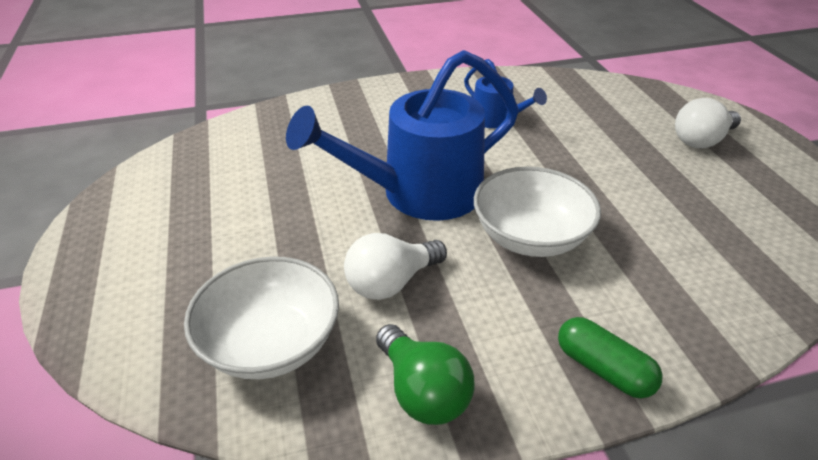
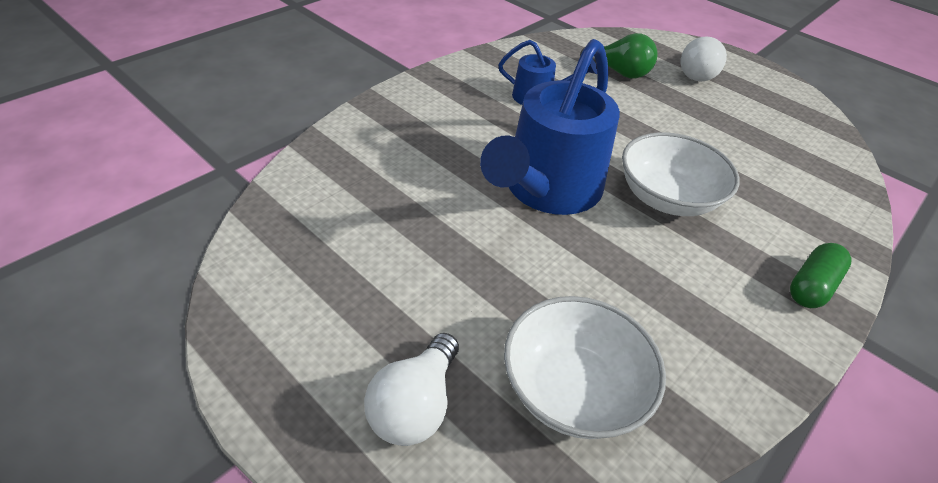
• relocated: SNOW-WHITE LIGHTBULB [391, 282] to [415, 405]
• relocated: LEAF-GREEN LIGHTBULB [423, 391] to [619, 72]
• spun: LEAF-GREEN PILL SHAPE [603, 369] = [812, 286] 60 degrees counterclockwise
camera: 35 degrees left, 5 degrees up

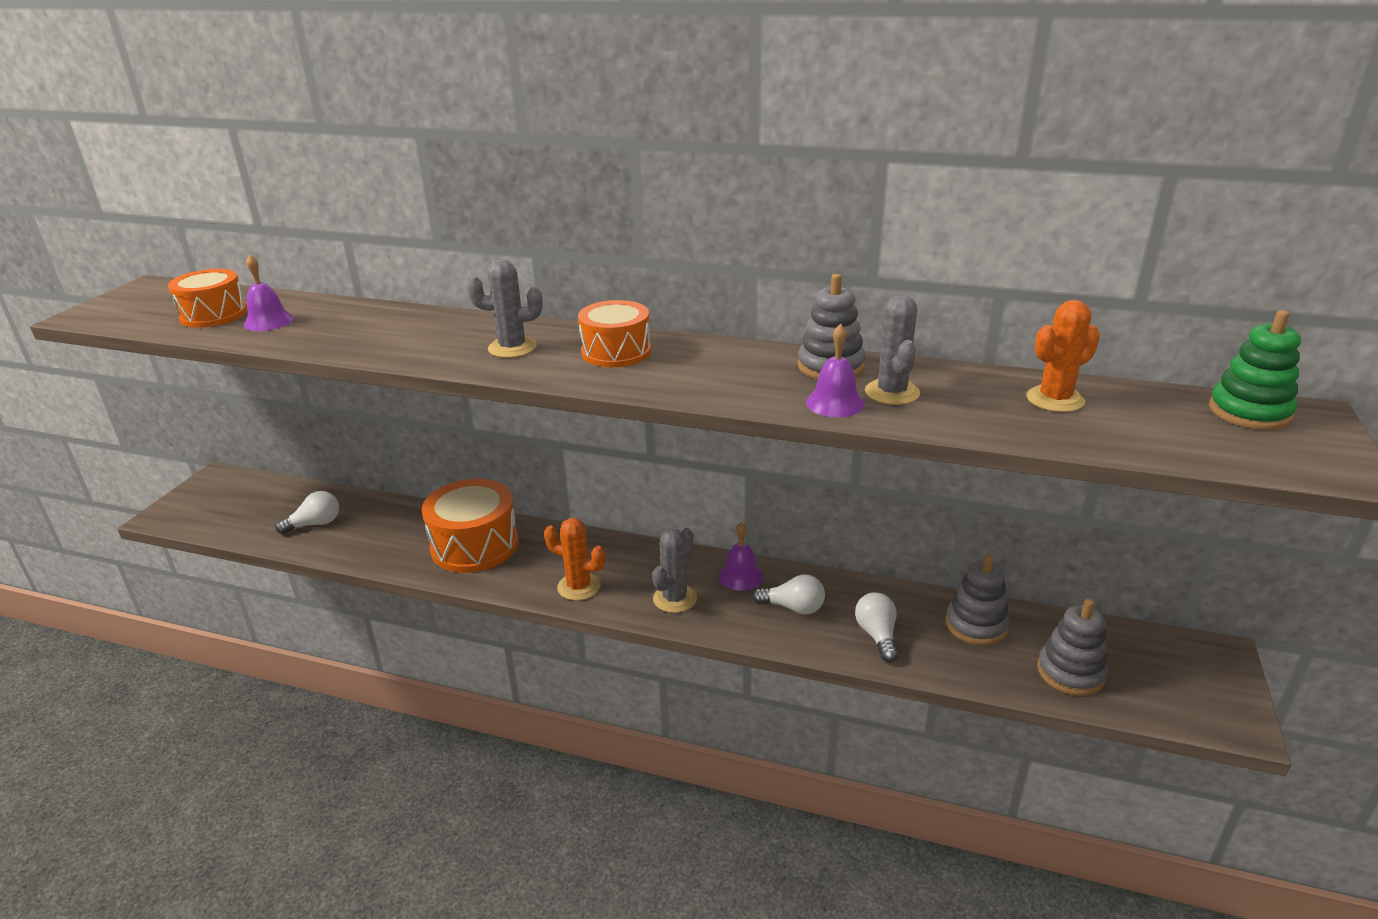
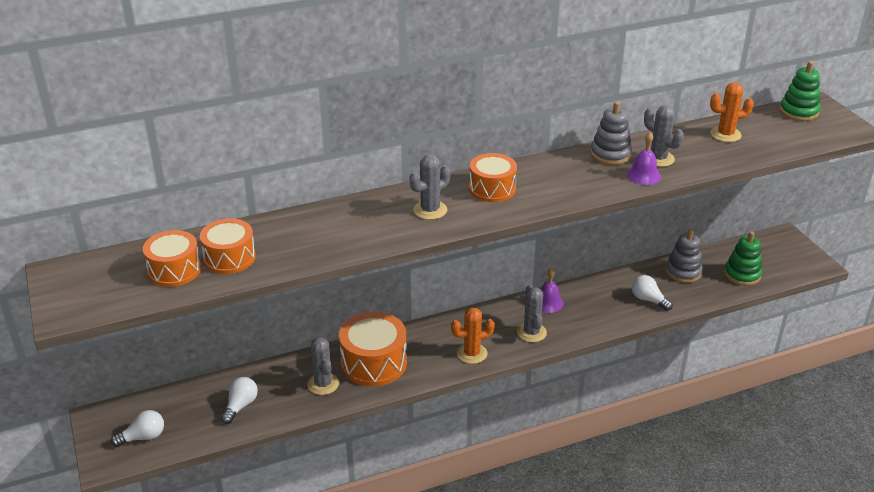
• relocated: SNOW-WHITE LIGHTBULB [793, 607] to [143, 437]
• exchanged: ROYAL PURPLE BELL [268, 321] to BRIGHT ORANGE TOY DRUM [229, 258]
• appeared: GREY PRICKLY PLANT [323, 384]
• spun: BRIGHT ORANGE PRICKLY PLANT [1055, 399] = [725, 134] 60 degrees clockwise
• colour: GREY STACKING TOY [1070, 672] to LEAF-GREEN STACKING TOY [742, 275]
camera: 40 degrees left, 5 degrees up

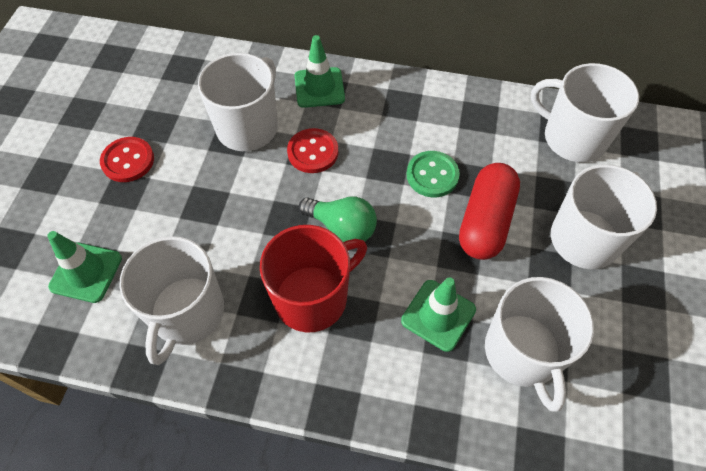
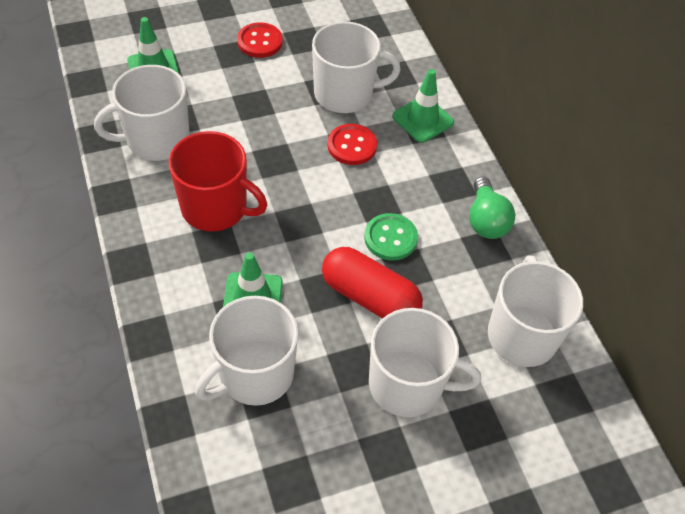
• spun: RED PILL SHAPE [485, 221] = [370, 297] 45 degrees clockwise
• relocated: LEAF-GREEN LIGHTBULB [342, 227] to [486, 220]
camera: 55 degrees right, 5 degrees down

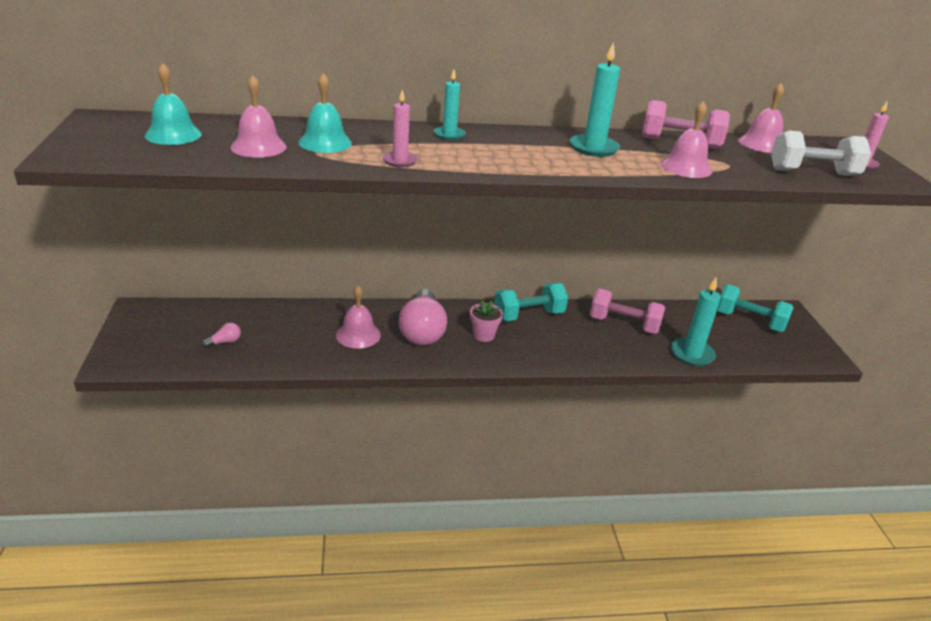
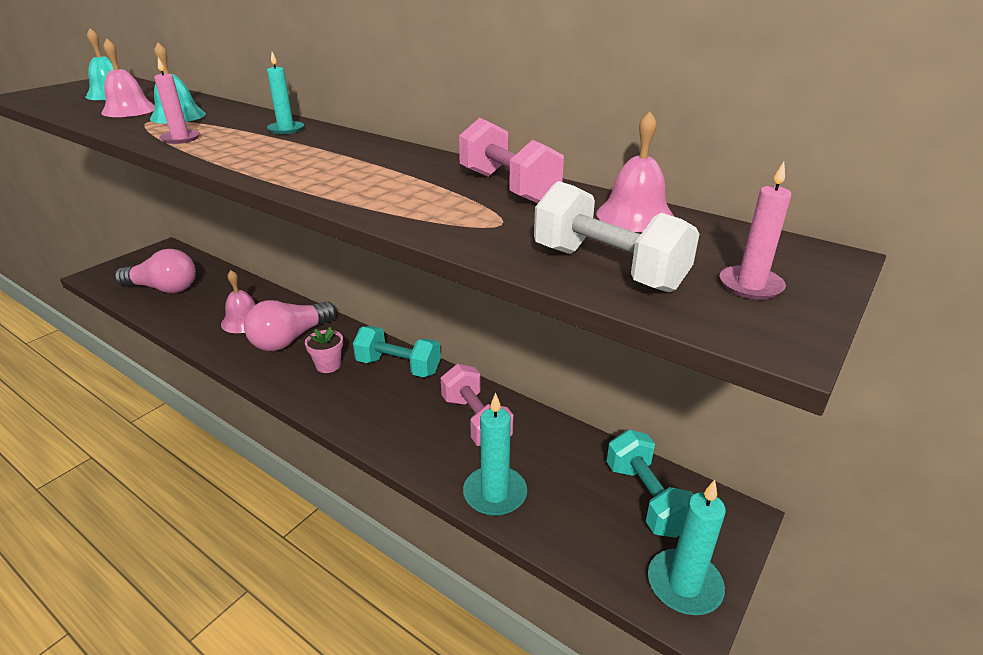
• size: ROSY LIGHTBULB [224, 342] = [164, 288] x2.50
• relocated: TURQUOISE PILLAR CANDLE [593, 148] to [684, 585]
• missing: ROSY BELL [686, 167]
camera: 45 degrees right, 0 degrees up

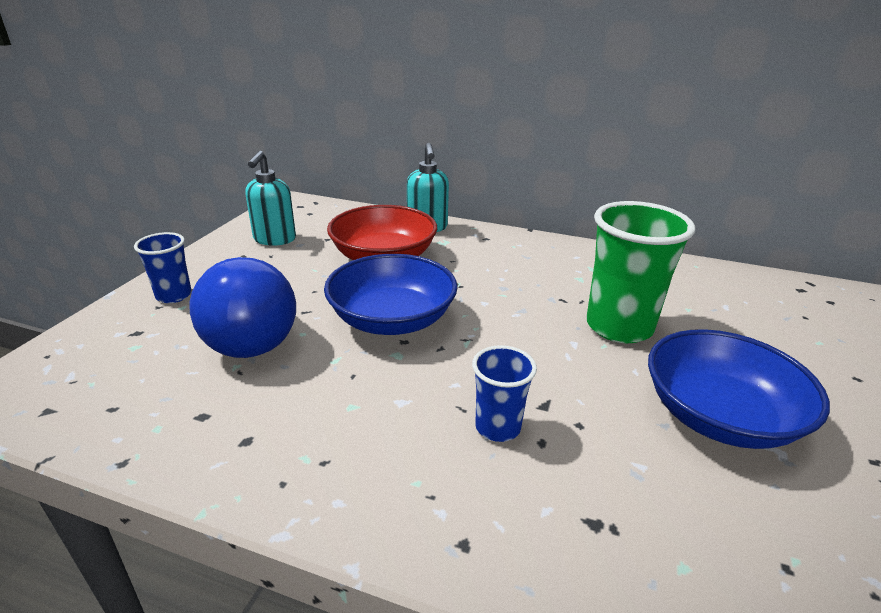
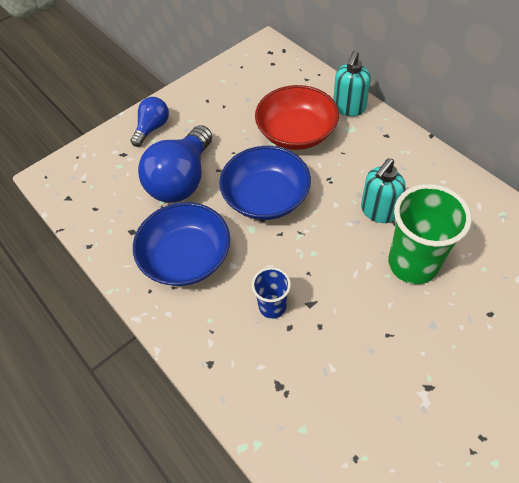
• exchanged: BLUE CUP [174, 295] to BLUE LIGHTBULB [152, 128]
• relocated: BLUE BOWL [719, 416] to [186, 257]
• relocated: TURQUOISE PUMP BOTTLE [274, 239] to [378, 211]
camera: 35 degrees right, 25 degrees up

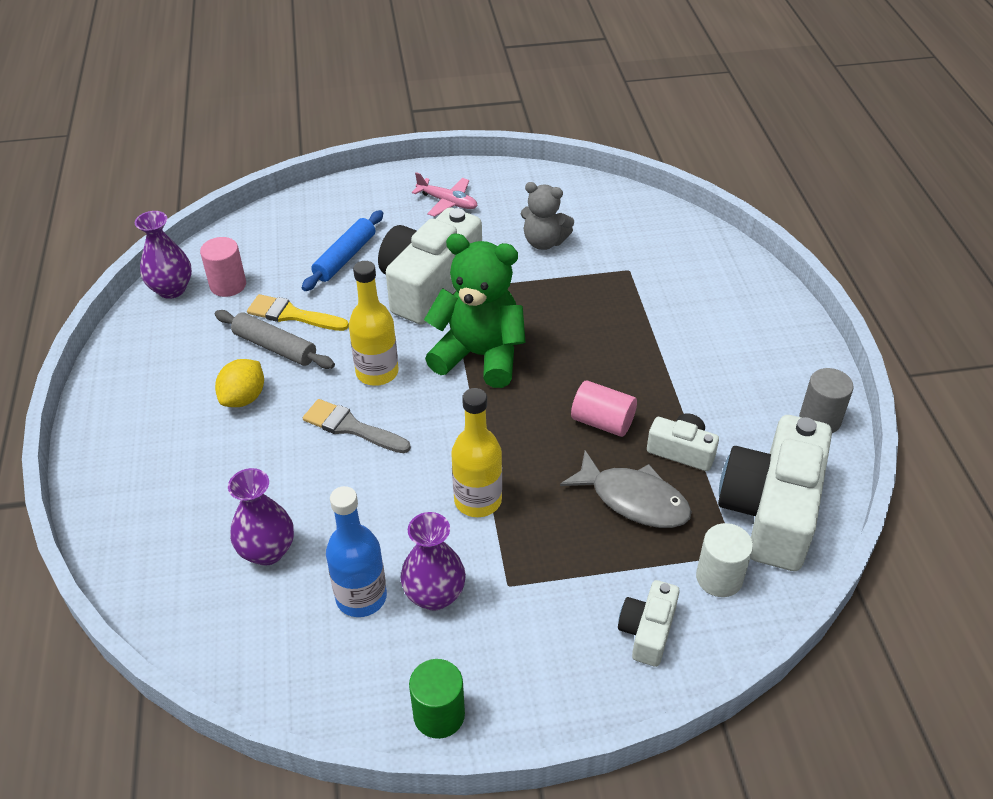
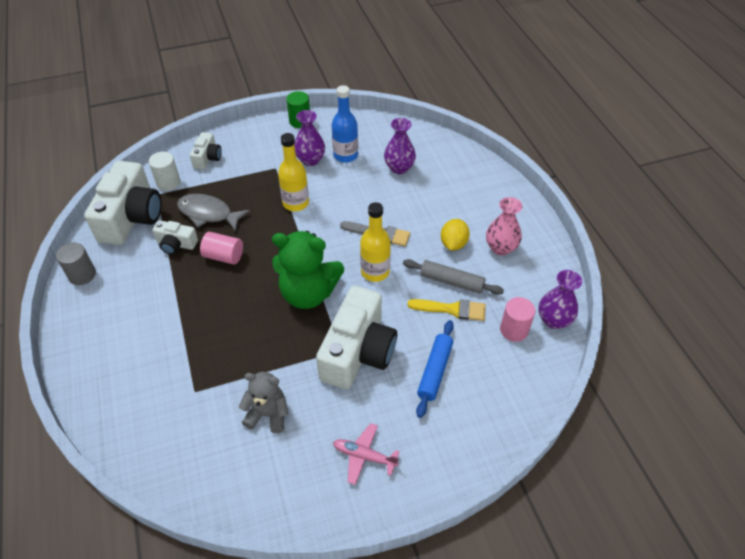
• appeared: ROSY TALL VASE [500, 248]
camera: 170 degrees right, 5 degrees up

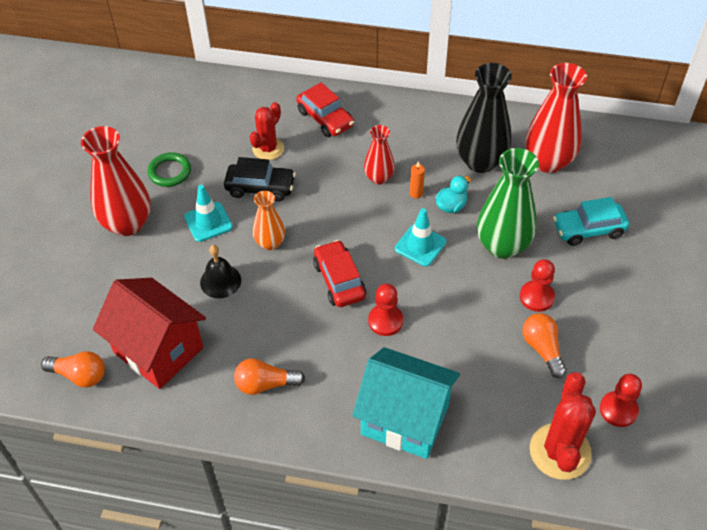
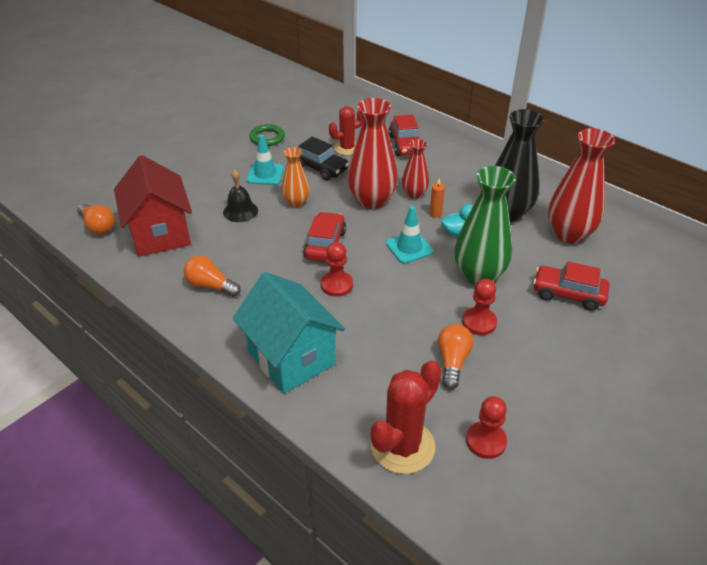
• relocated: RED TALL VASE [127, 224] to [372, 200]
• colour: TURQUOISE AUTOMOBILE [588, 229] to RED AUTOMOBILE [568, 294]
camera: 30 degrees right, 10 degrees down

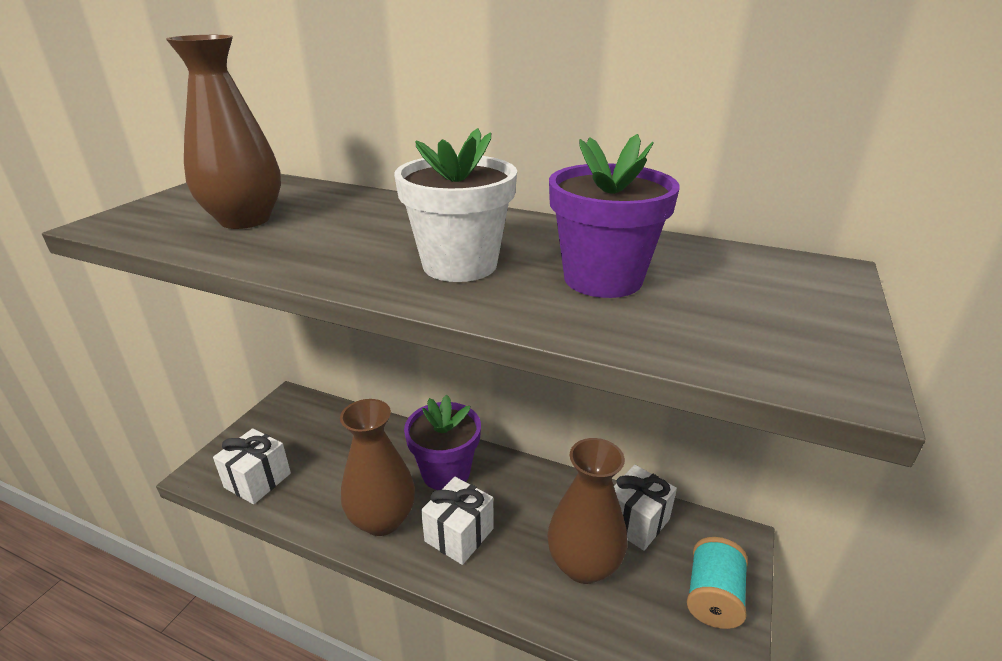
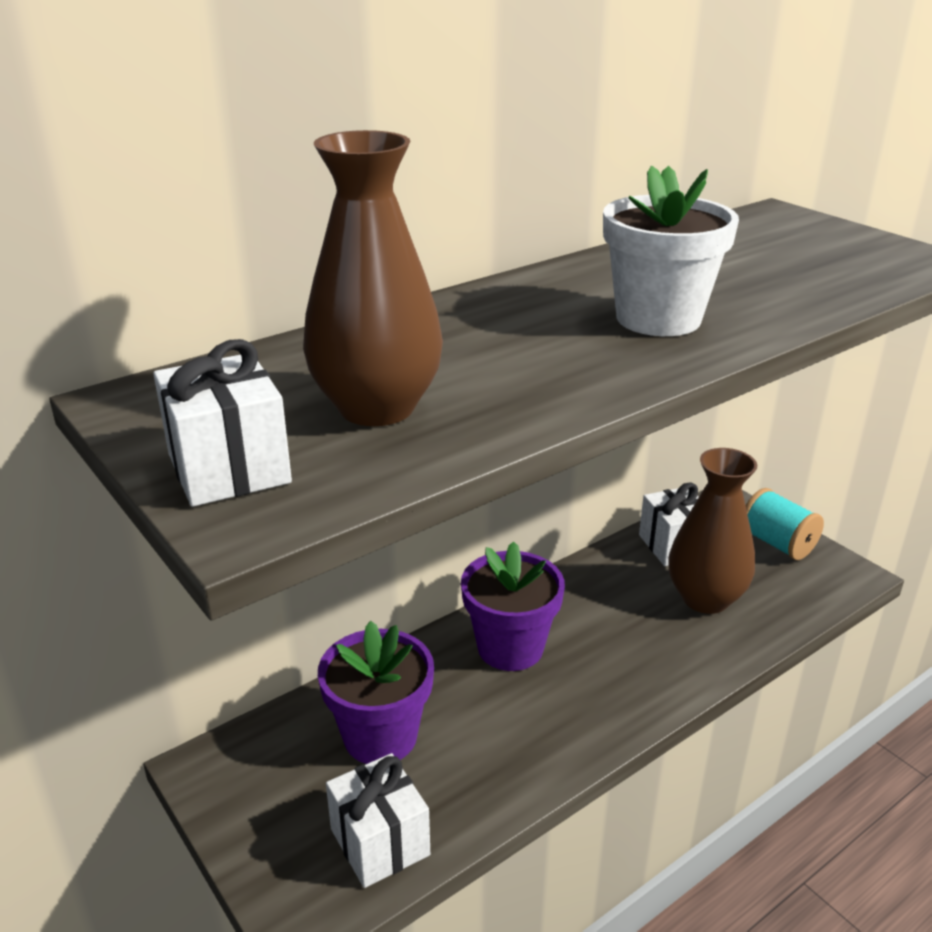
• relocated: SNOW-WHITE WRAPPED GIFT [459, 535] to [229, 468]
• relocated: ROYAL PURPLE PLANT POT [602, 279] to [380, 736]
• missing: DARK BROWN TALL VASE [382, 519]
camera: 60 degrees left, 0 degrees up

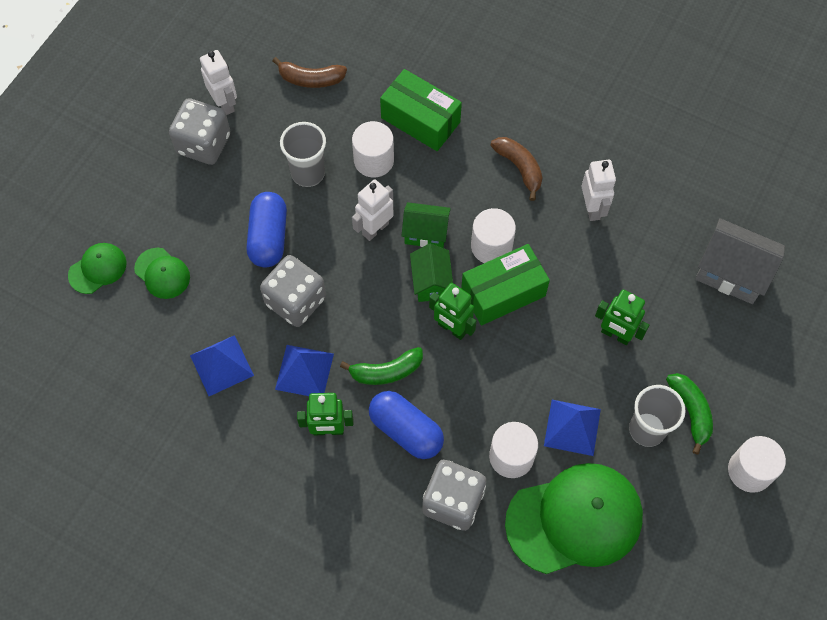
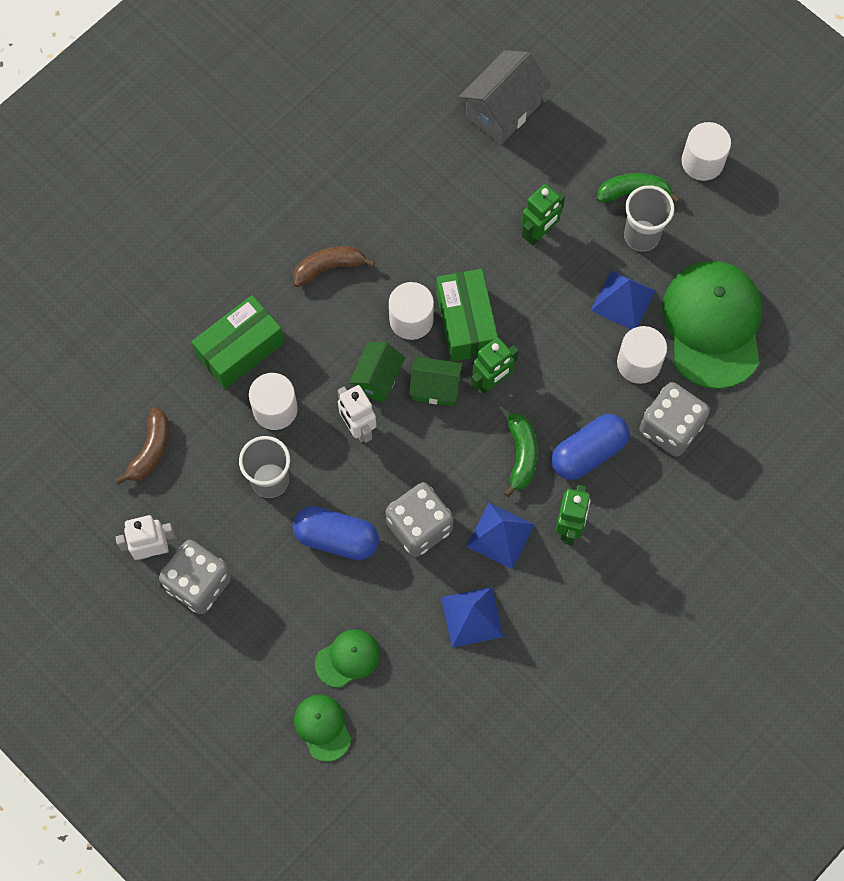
• missing: SNOW-WHITE ROBOT FIGURE [592, 208]
camera: 75 degrees left, 5 degrees up

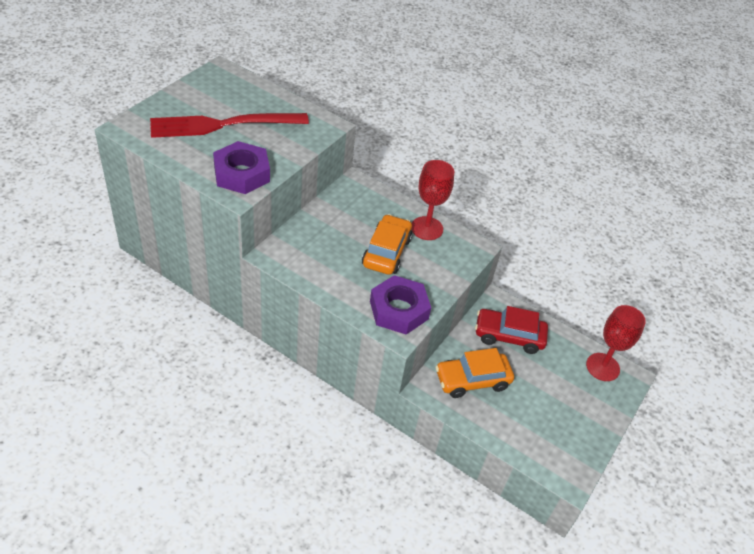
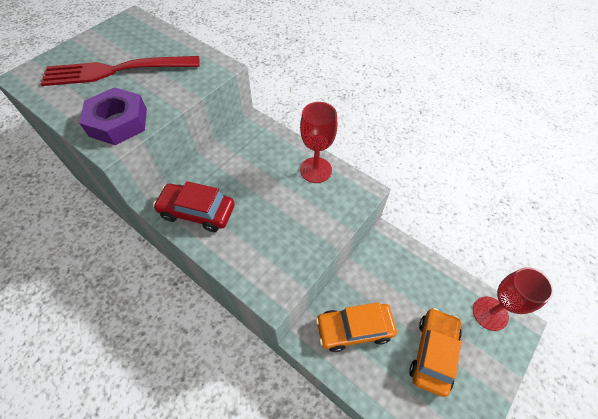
• relocated: RED AUTOMOBILE [509, 336] to [197, 212]
• relocated: BRIGHT ORANGE AUTOMOBILE [386, 252] to [433, 353]
• missing: ROYAL PURPLE NUT [399, 310]
camera: 10 degrees right, 10 degrees up

